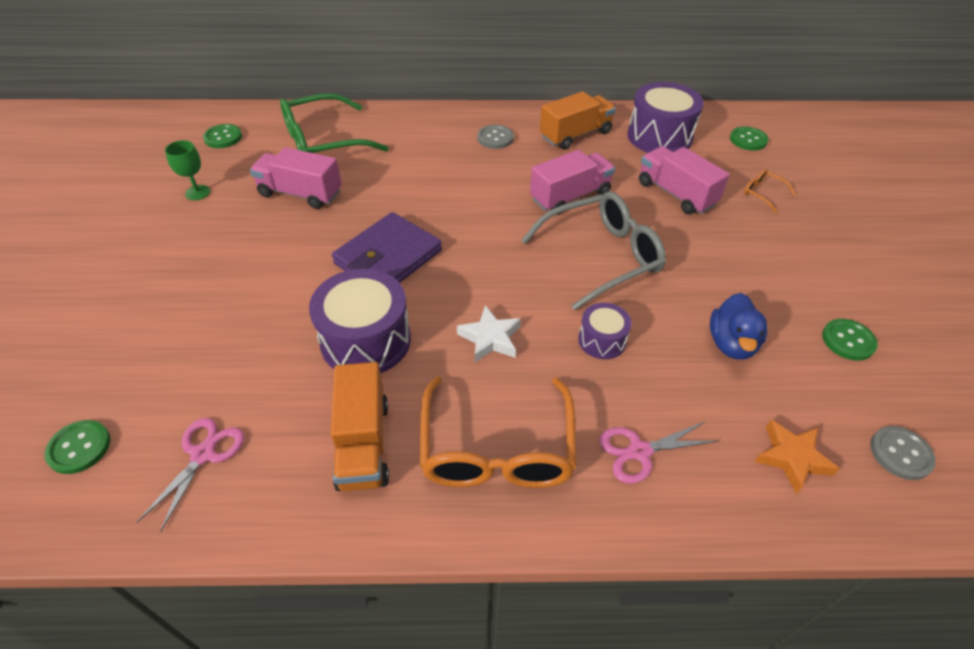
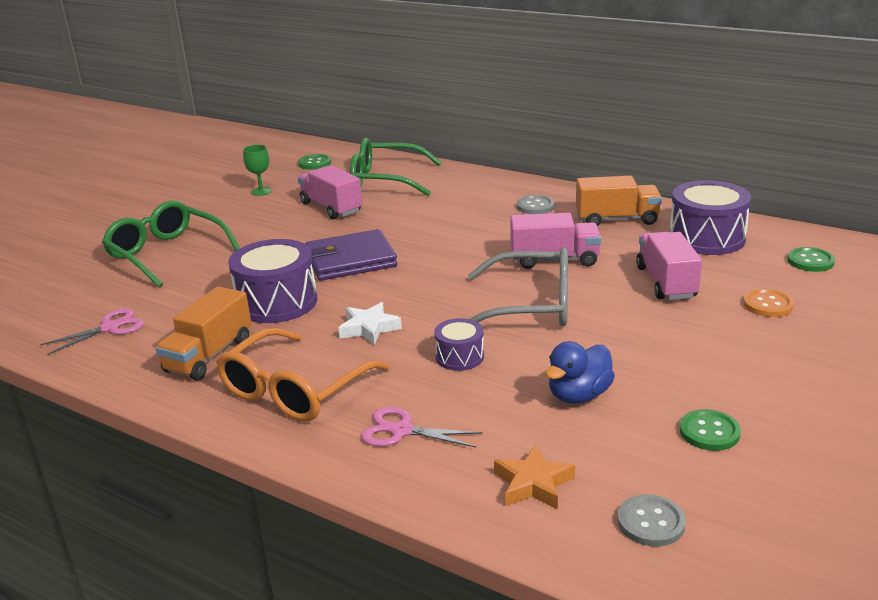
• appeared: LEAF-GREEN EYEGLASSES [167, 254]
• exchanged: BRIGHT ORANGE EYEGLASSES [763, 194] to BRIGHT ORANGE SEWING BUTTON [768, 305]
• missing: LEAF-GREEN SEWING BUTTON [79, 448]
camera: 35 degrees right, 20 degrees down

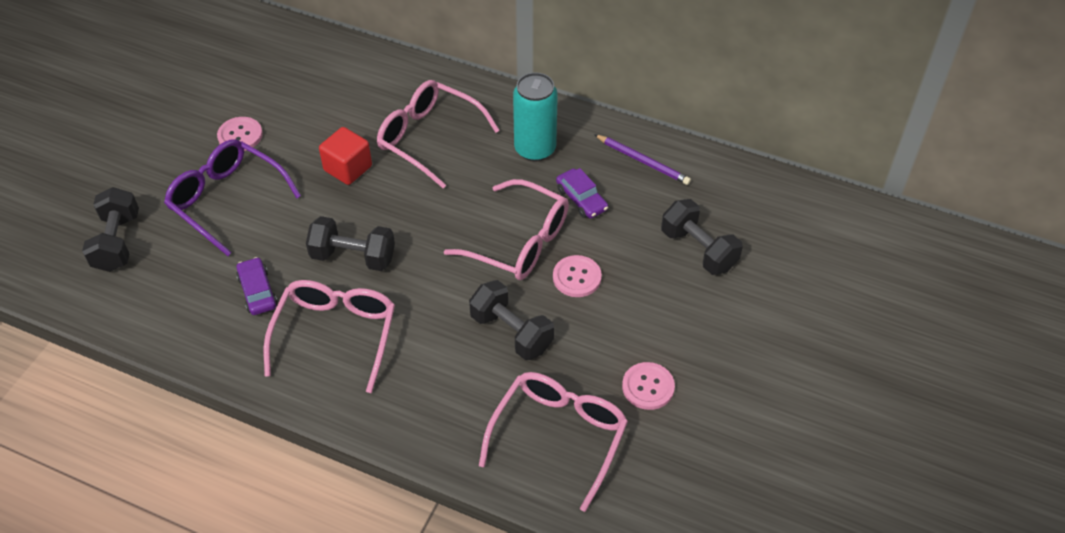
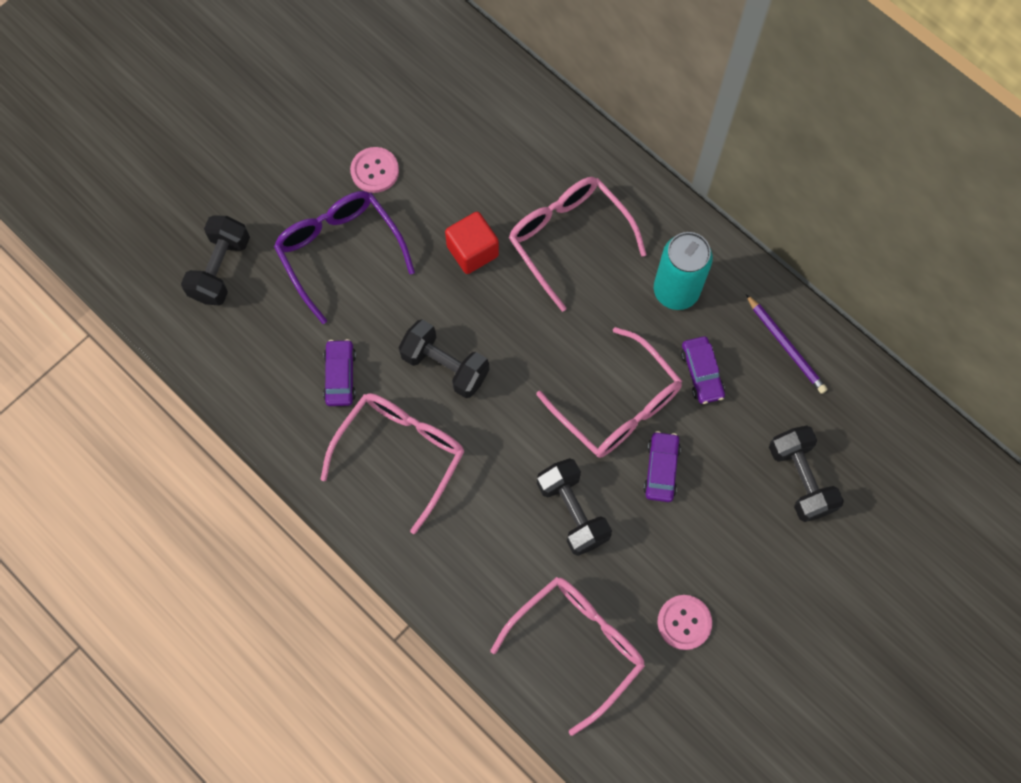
• exchanged: ROSY SEWING BUTTON [577, 277] to ROYAL PURPLE AUTOMOBILE [661, 469]
camera: 20 degrees right, 20 degrees up

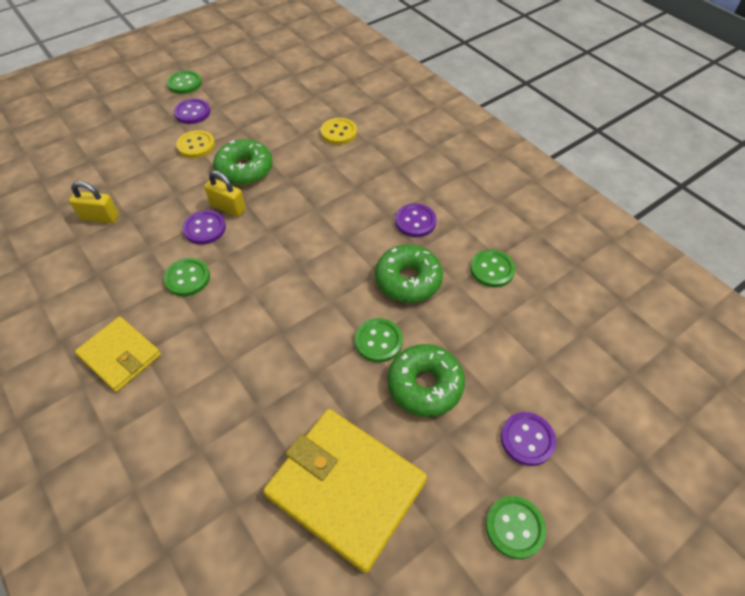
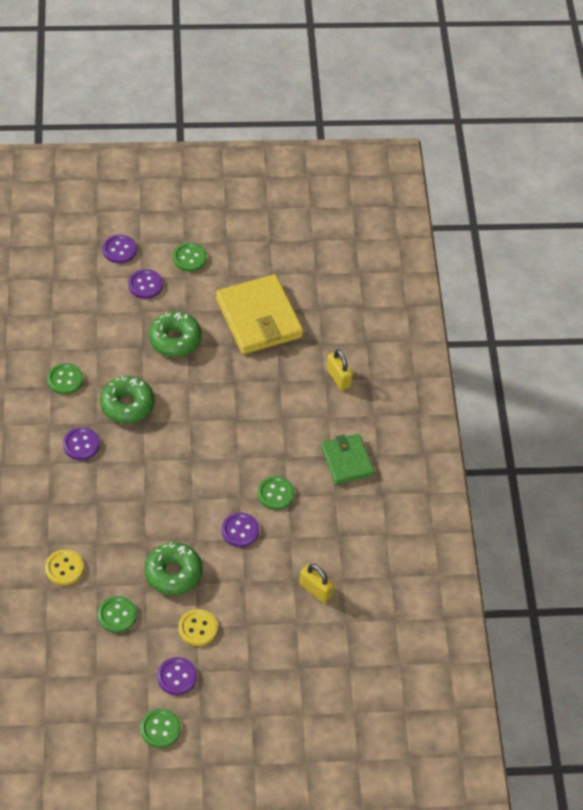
• relocated: LEAF-GREEN SEWING BUTTON [378, 341] to [117, 615]
• appeared: ROYAL PURPLE SEWING BUTTON [119, 250]
• colour: YELLOW CARD WALLET [120, 355] to LEAF-GREEN CARD WALLET [347, 461]
• relocated: YELLOW SMALL LOCK [228, 208] to [338, 378]
camera: 150 degrees left, 0 degrees up

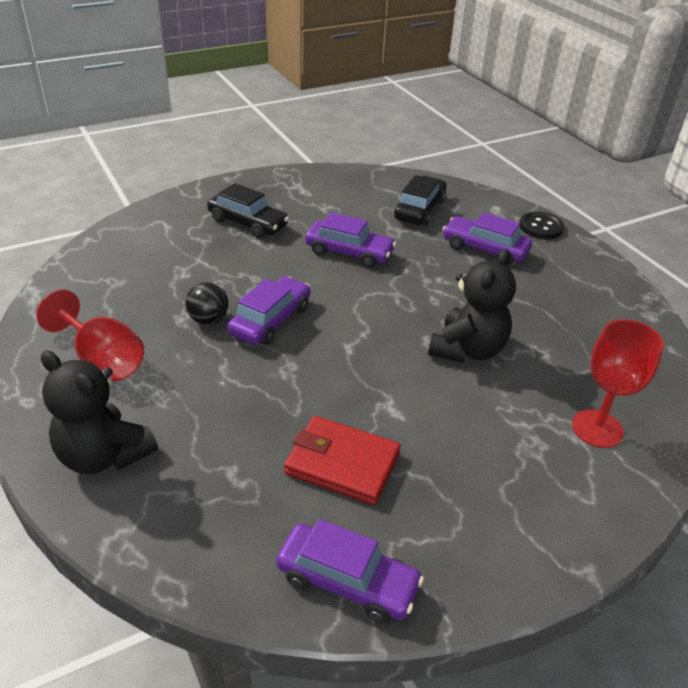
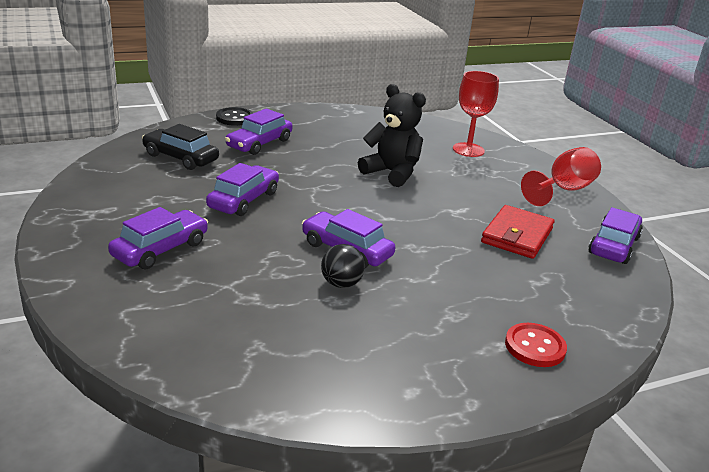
• colour: EBONY AUTOMOBILE [248, 223] to ROYAL PURPLE AUTOMOBILE [160, 249]
• exchanged: EBONY STUFFED BEAR [104, 455] to RED SEWING BUTTON [535, 347]
• relocated: RED WINE GLASS [102, 360] to [563, 190]
camera: 85 degrees left, 10 degrees down

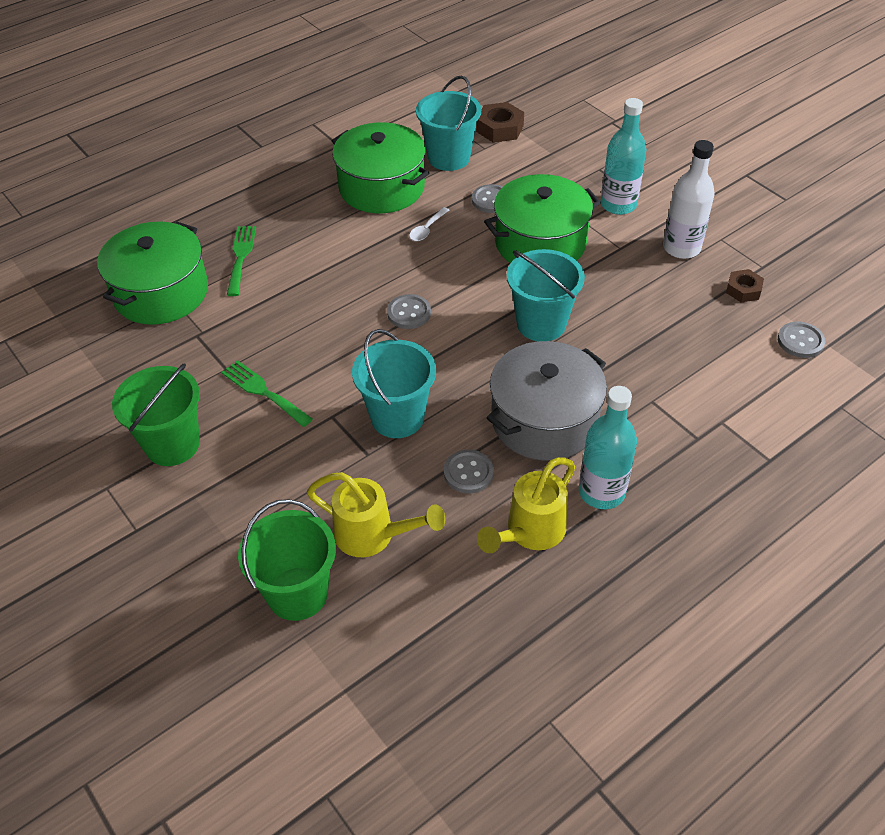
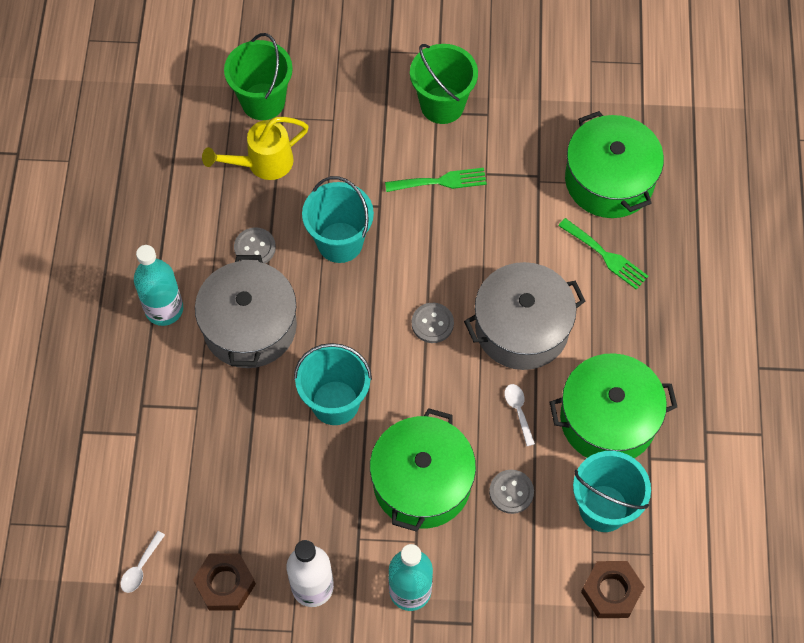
• exchanged: GREY SEWING BUTTON [800, 341] to SNOW-WHITE SPOON [141, 567]
• size: DARK BROWN NUT [743, 290] = [225, 584] x1.53
• appeared: GREY POT [522, 328]
• missing: YELLOW WATERING CAN [530, 532]
camera: 130 degrees right, 15 degrees up

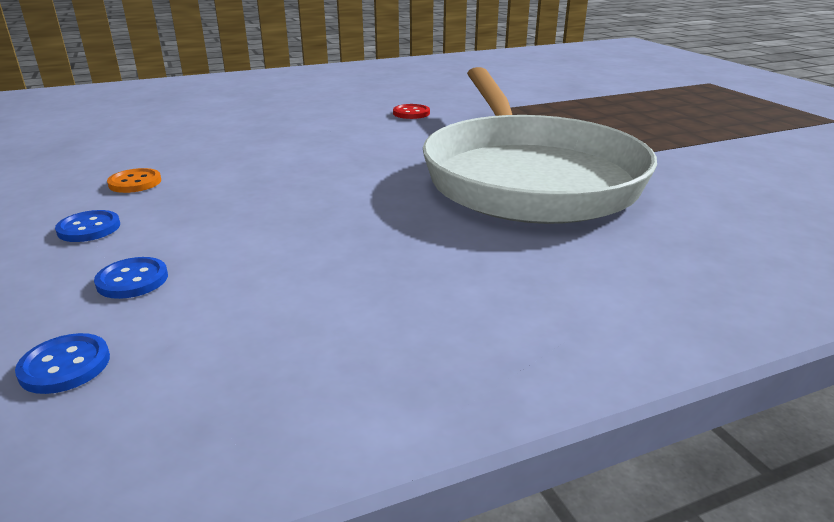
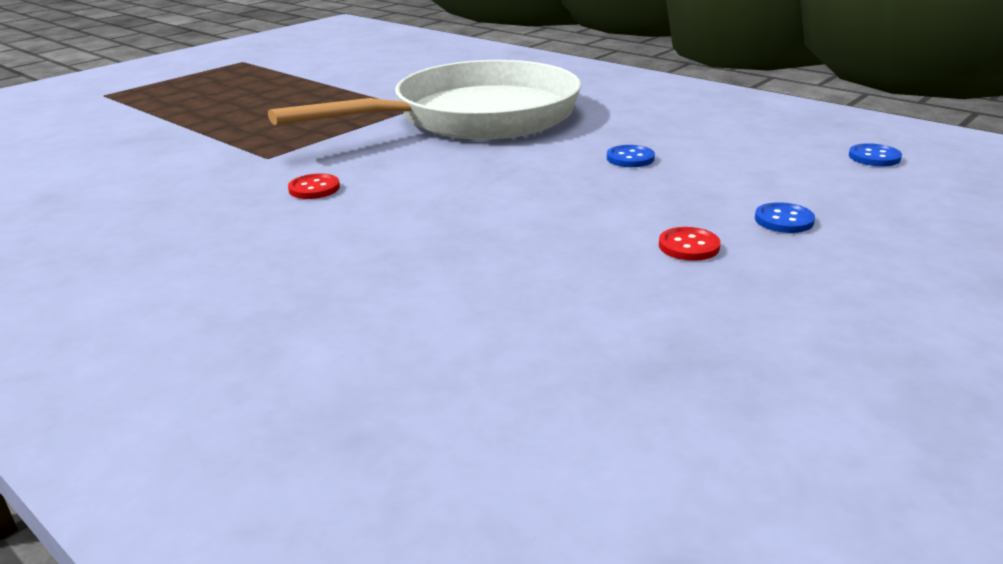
• relocated: BLUE SEWING BUTTON [132, 280] to [630, 158]
• colour: BRIGHT ORANGE SEWING BUTTON [135, 182] to RED SEWING BUTTON [689, 246]
camera: 115 degrees left, 0 degrees up

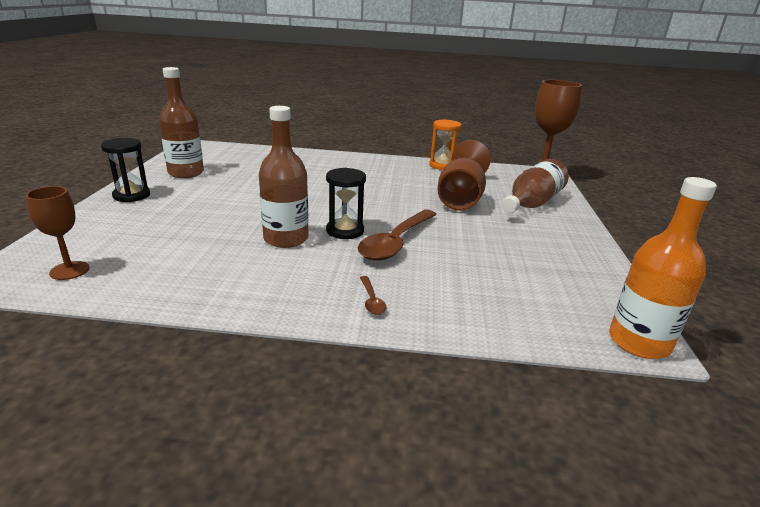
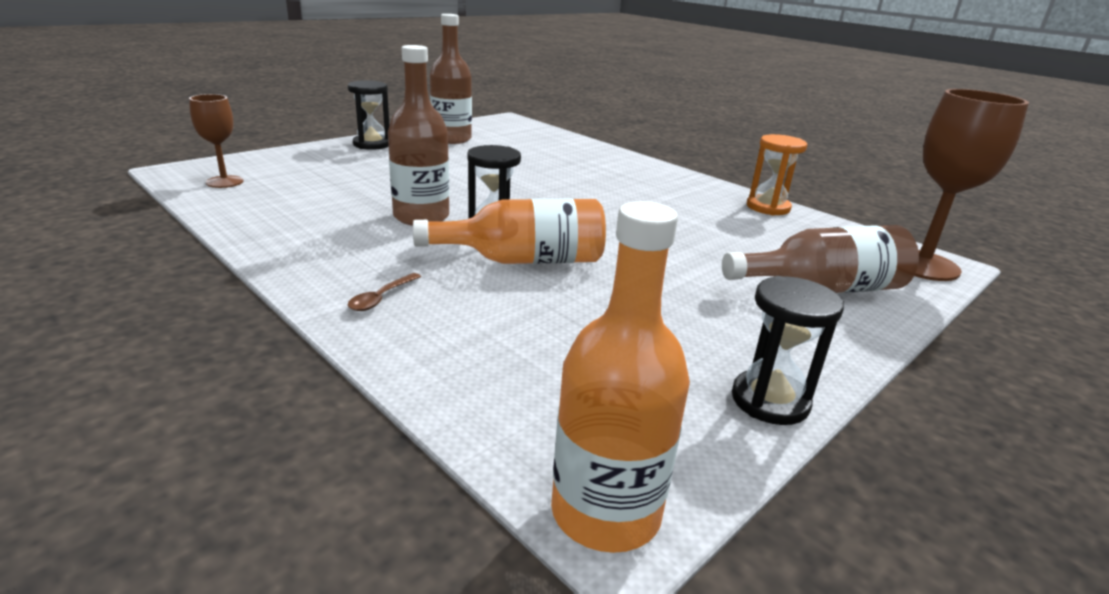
• exchanged: DARK BROWN SPOON [396, 242] to BRIGHT ORANGE FLASK [524, 260]
• appeared: EBONY SAND TIMER [770, 401]
• missing: DARK BROWN WINE GLASS [461, 198]
camera: 40 degrees right, 0 degrees up

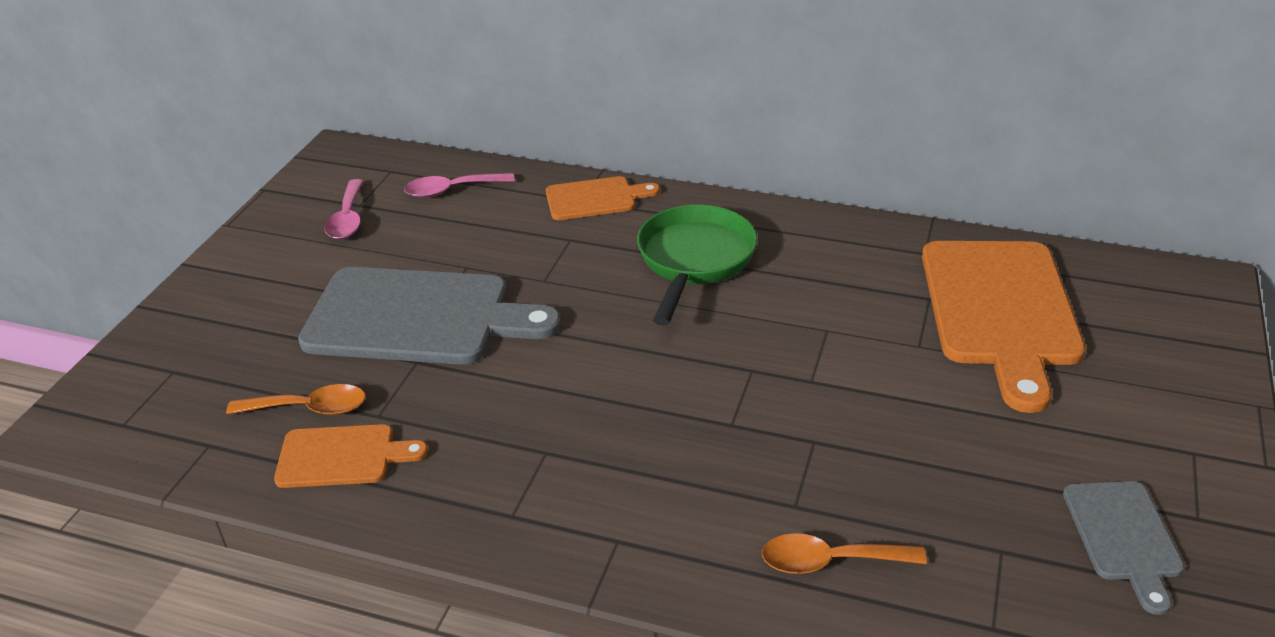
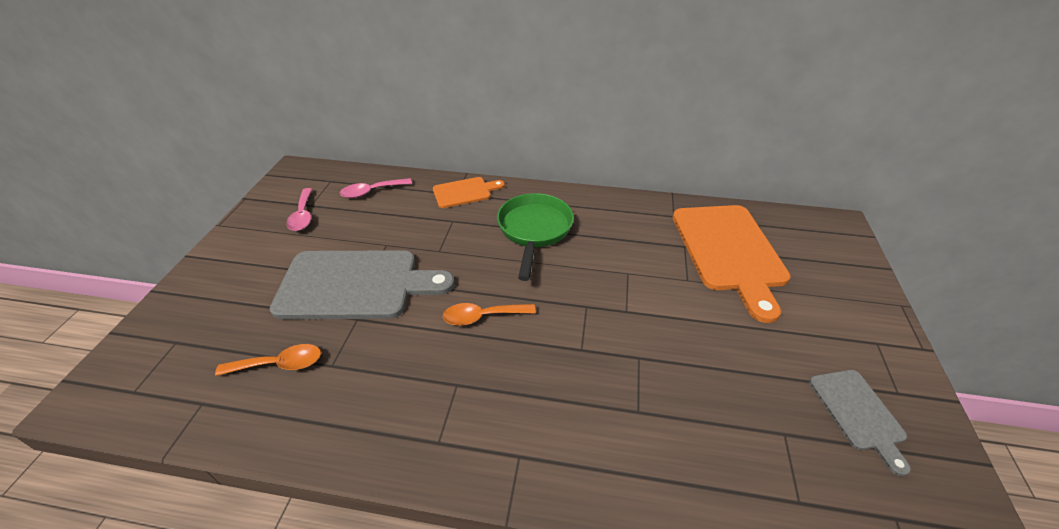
• relocated: BRIGHT ORANGE SPOON [829, 561] to [482, 317]
• missing: BRIGHT ORANGE CUTTING BOARD [342, 456]
camera: 10 degrees left, 5 degrees up

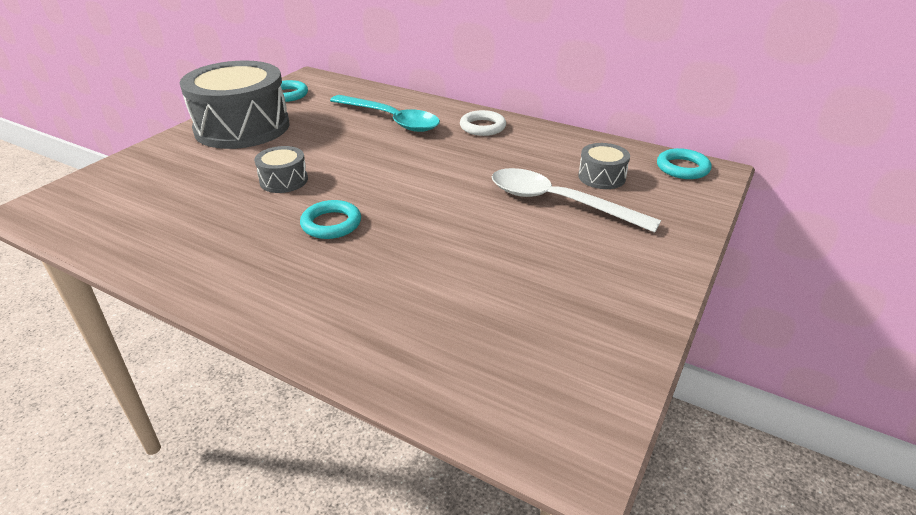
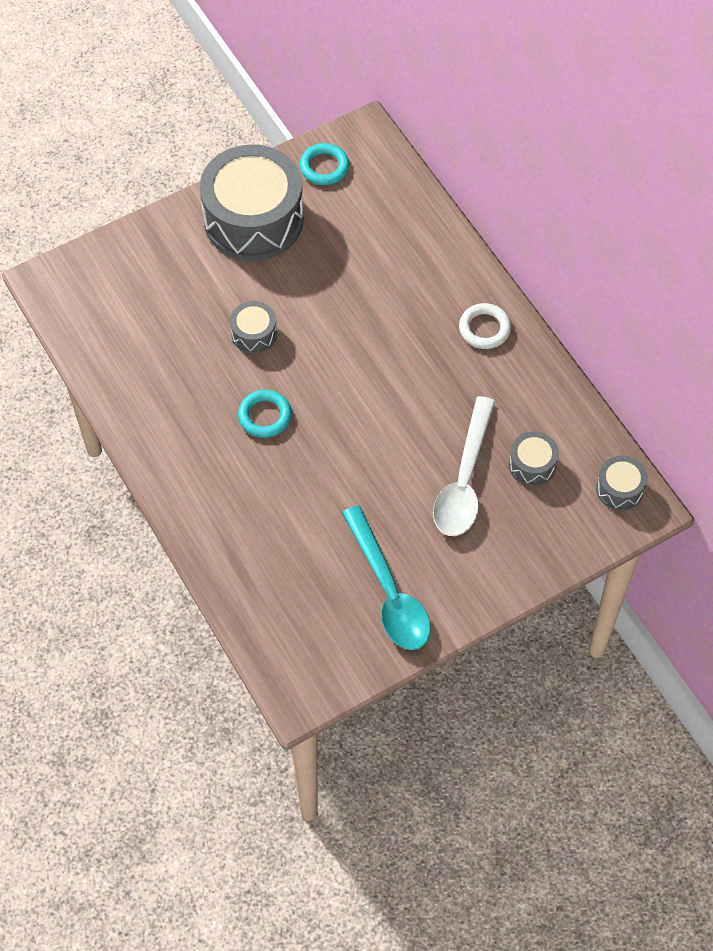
• relocated: TURQUOISE SPOON [391, 120] to [389, 591]
• spun: SNOW-WHITE SPOON [558, 202] = [464, 480] 135 degrees counterclockwise
• exchanged: TURQUOISE RING [682, 168] to GREY TOY DRUM [619, 489]
camera: 30 degrees right, 25 degrees up

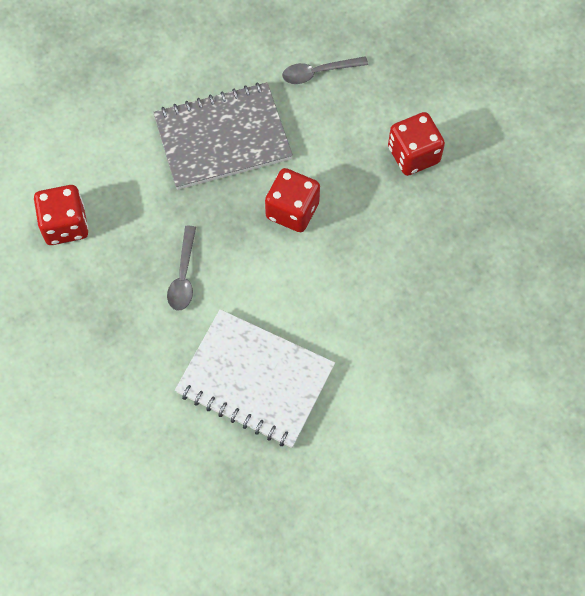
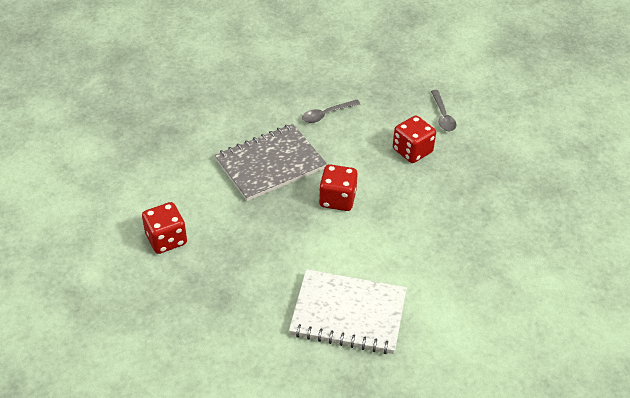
• relocated: GREY SPOON [183, 276] to [442, 116]
camera: 15 degrees left, 20 degrees down

